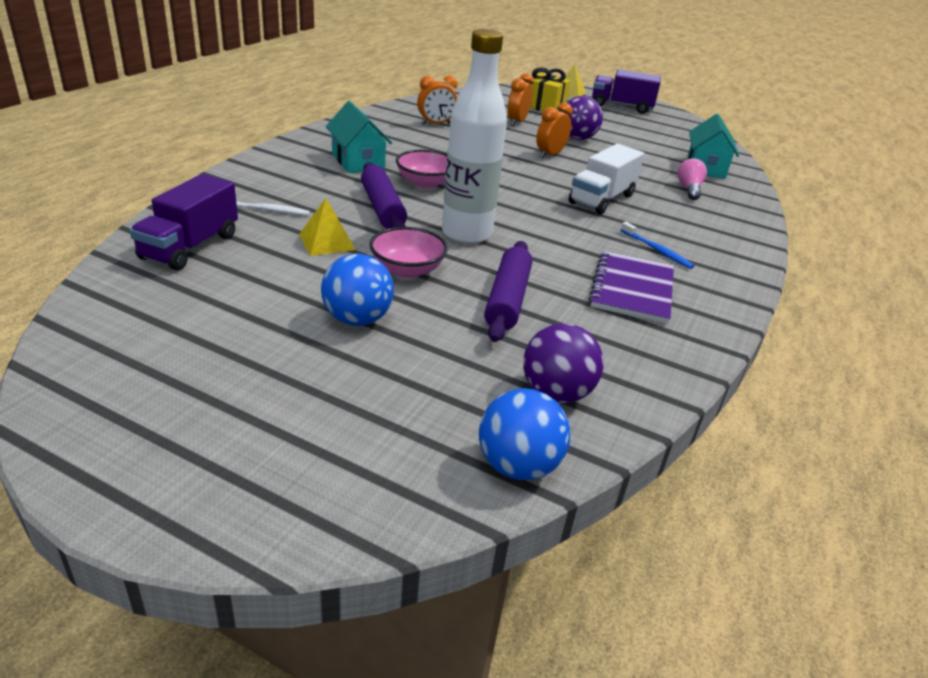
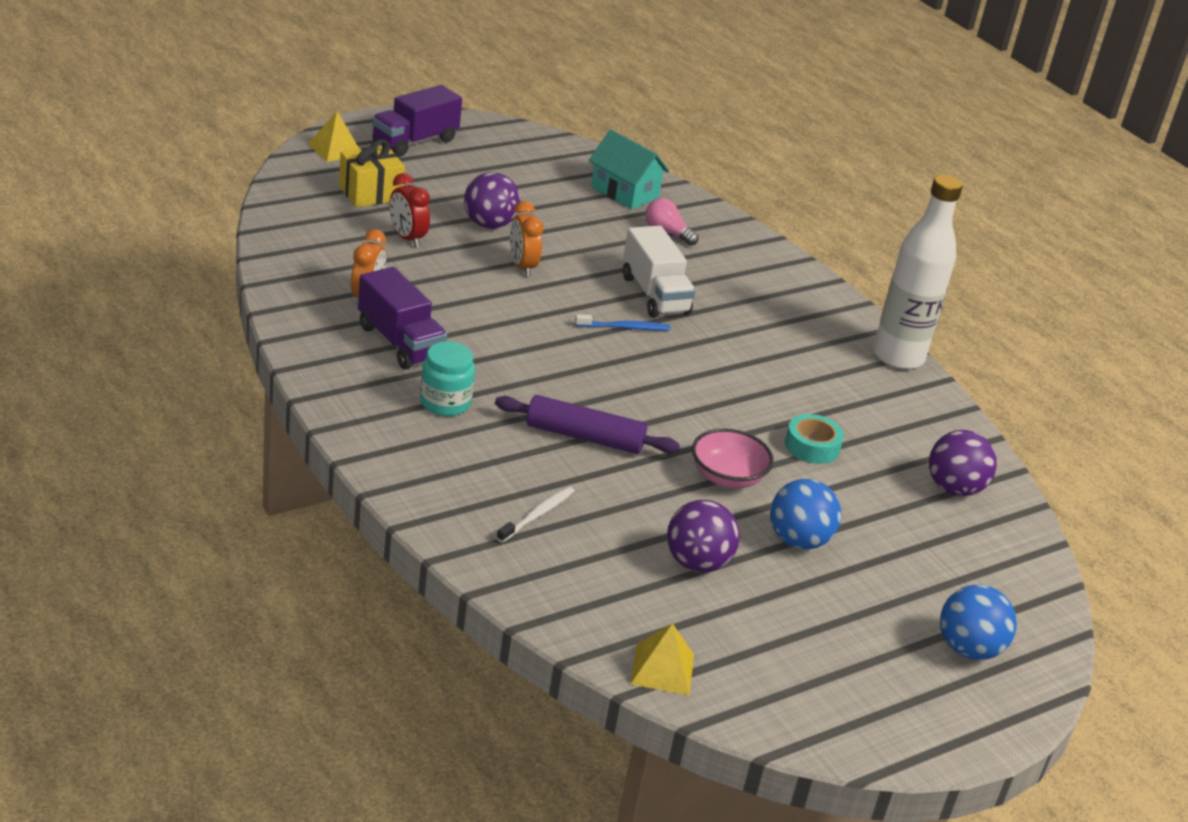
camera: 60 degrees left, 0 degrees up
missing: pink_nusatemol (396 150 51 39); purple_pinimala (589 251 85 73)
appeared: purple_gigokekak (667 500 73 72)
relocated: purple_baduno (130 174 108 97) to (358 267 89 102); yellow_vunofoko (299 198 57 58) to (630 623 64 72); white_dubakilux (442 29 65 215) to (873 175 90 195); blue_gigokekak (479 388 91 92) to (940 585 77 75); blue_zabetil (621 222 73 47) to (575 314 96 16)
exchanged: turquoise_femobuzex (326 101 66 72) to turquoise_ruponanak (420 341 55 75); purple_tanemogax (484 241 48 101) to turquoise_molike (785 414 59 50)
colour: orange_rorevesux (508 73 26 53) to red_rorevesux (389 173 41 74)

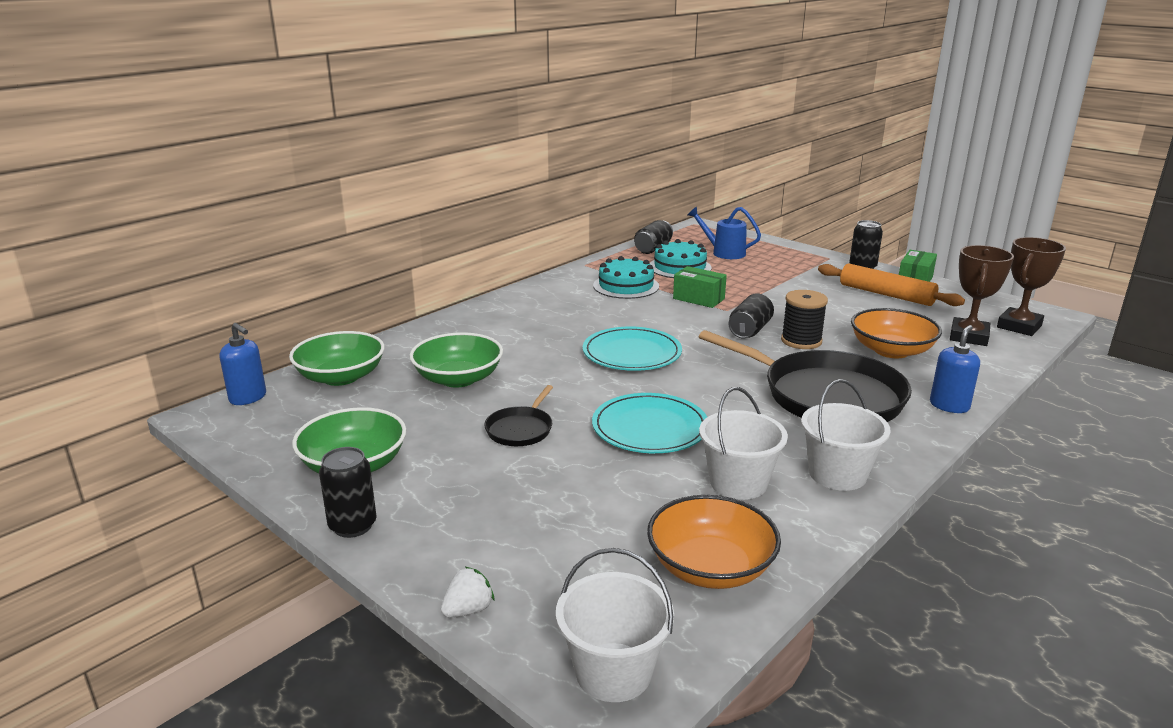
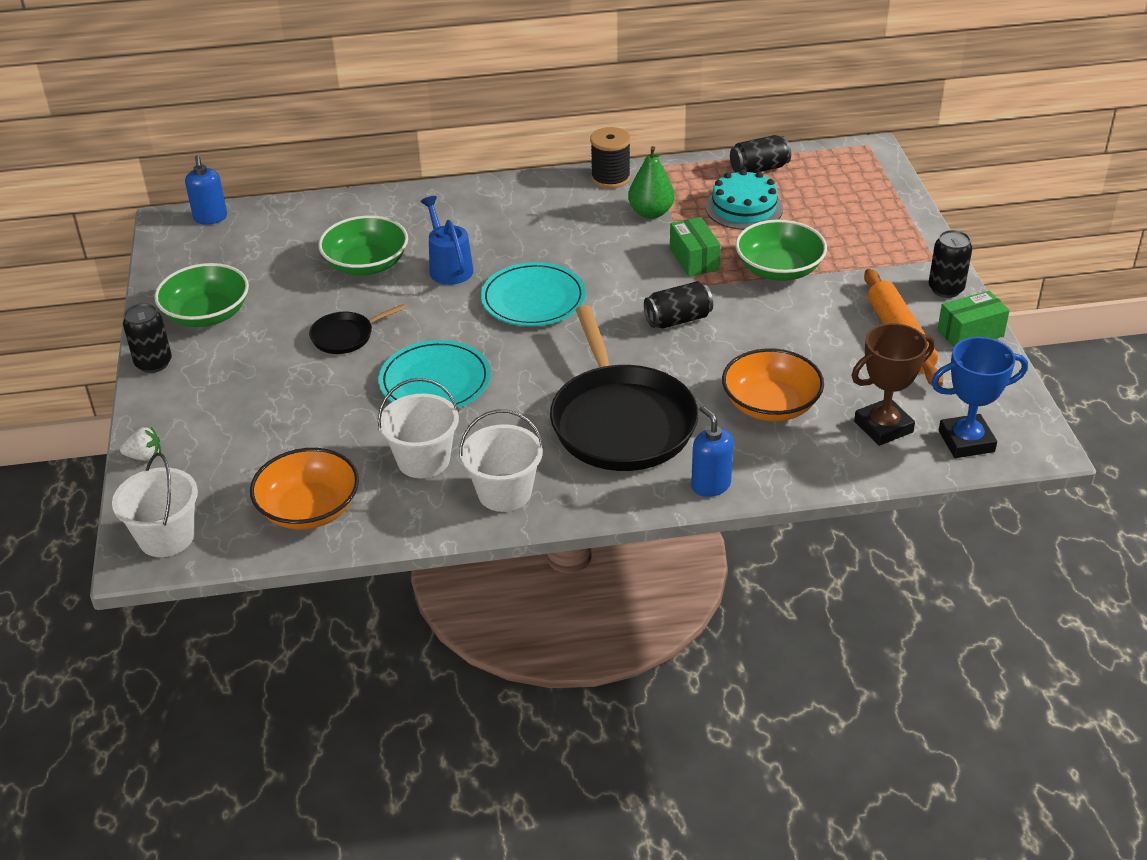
camera: 40 degrees right, 15 degrees up
relocated: green_nusatemol (289 331 96 55) to (736 220 91 61); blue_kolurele (688 206 73 53) to (420 196 53 89); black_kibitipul (781 290 47 59) to (590 127 41 62)
exchanged: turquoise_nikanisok (593 256 66 43) to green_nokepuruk (628 146 47 73)
colour: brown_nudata (997 237 69 99) to blue_nudata (931 337 97 121)
spun: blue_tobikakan (930 325 50 88) = (691 406 43 91) 105 degrees counterclockwise

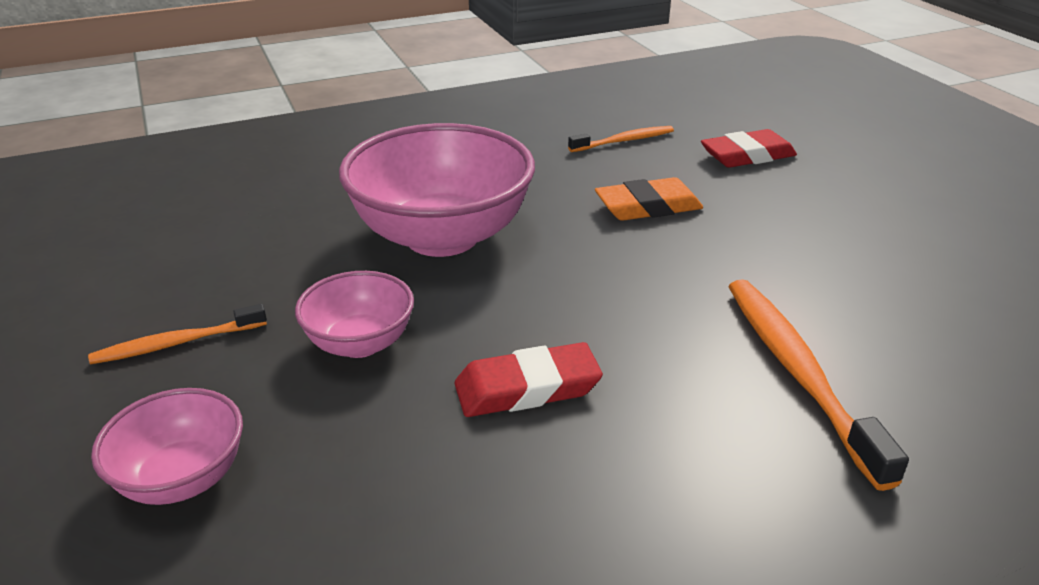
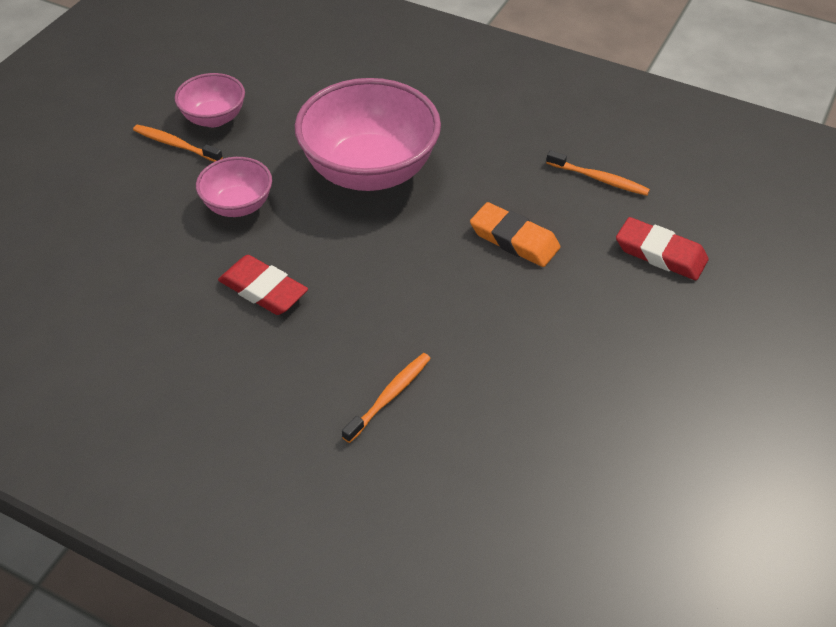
camera: 50 degrees right, 15 degrees up
relocated: pink_nusatemol (91 388 152 117) to (175 73 70 54)
size: orange_zabetil (728 279 181 212) = (342 353 89 90) x0.58

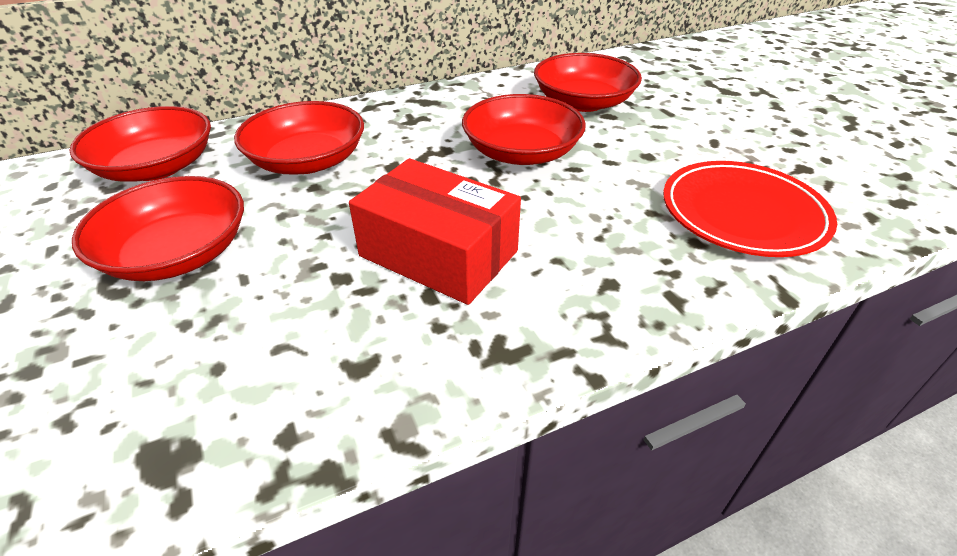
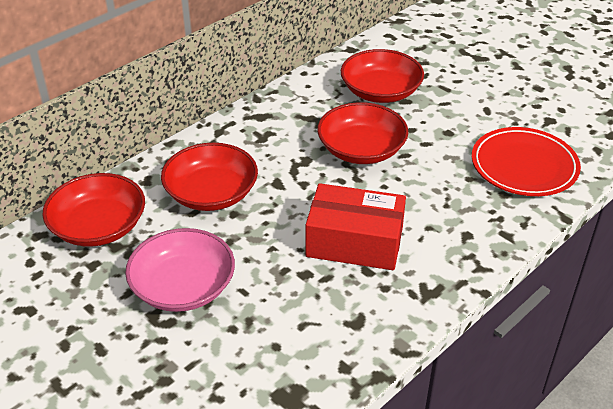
camera: 20 degrees left, 0 degrees up
colour: red_nusatemol (72 176 172 105) to pink_nusatemol (125 228 110 84)

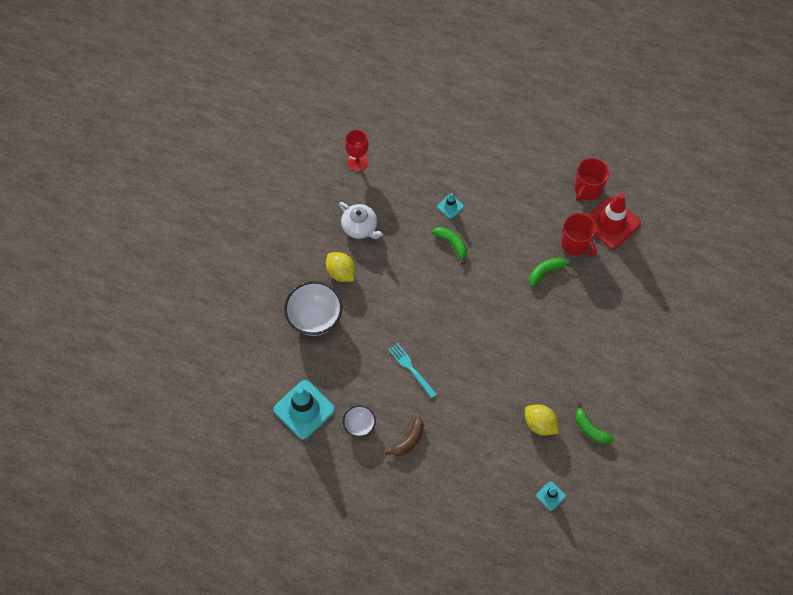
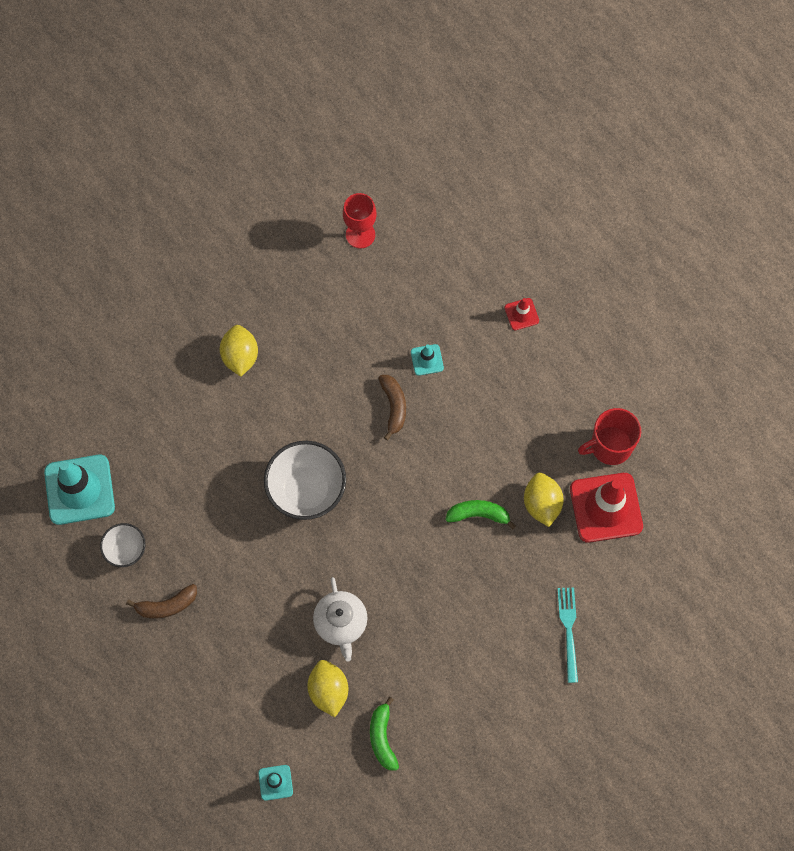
camera: 35 degrees right, 5 degrees up
appeared: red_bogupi (504 298 35 32)
relocated: white_nusatemol (284 281 59 55) to (264 441 82 79); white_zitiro (339 202 44 37) to (313 577 54 85); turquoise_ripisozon (388 343 49 55) to (557 587 21 96)
exchanged: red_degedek (561 213 36 43) to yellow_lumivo (524 473 40 54)
colour: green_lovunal (432 227 35 37) to brown_lovunal (378 375 28 65)

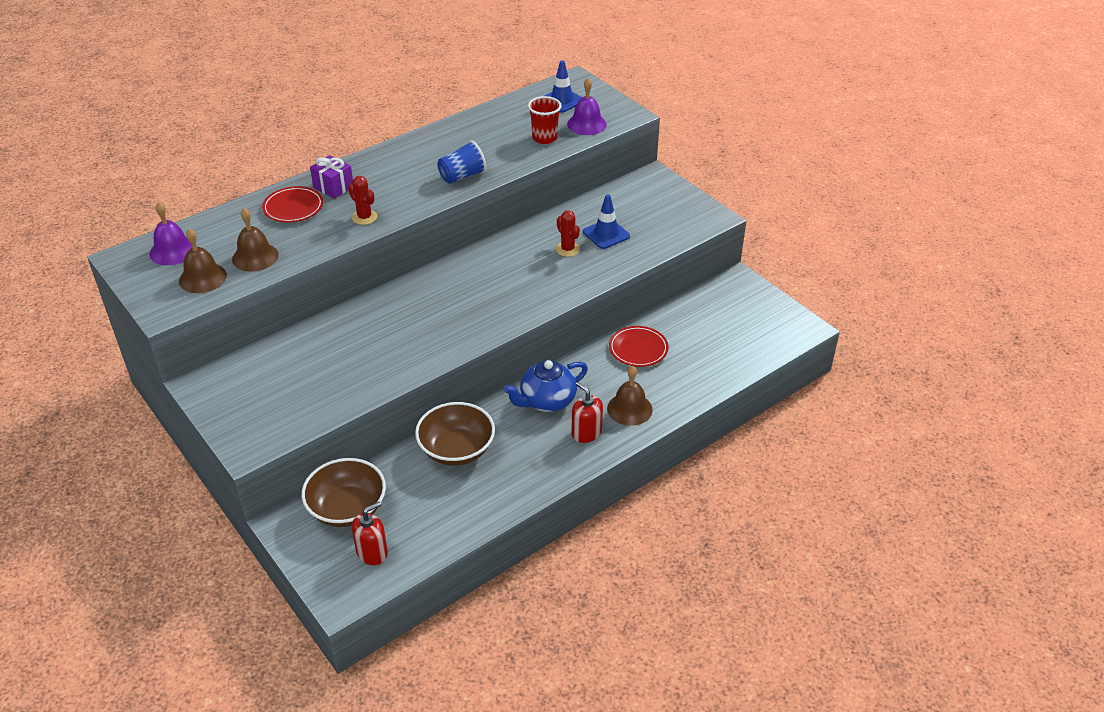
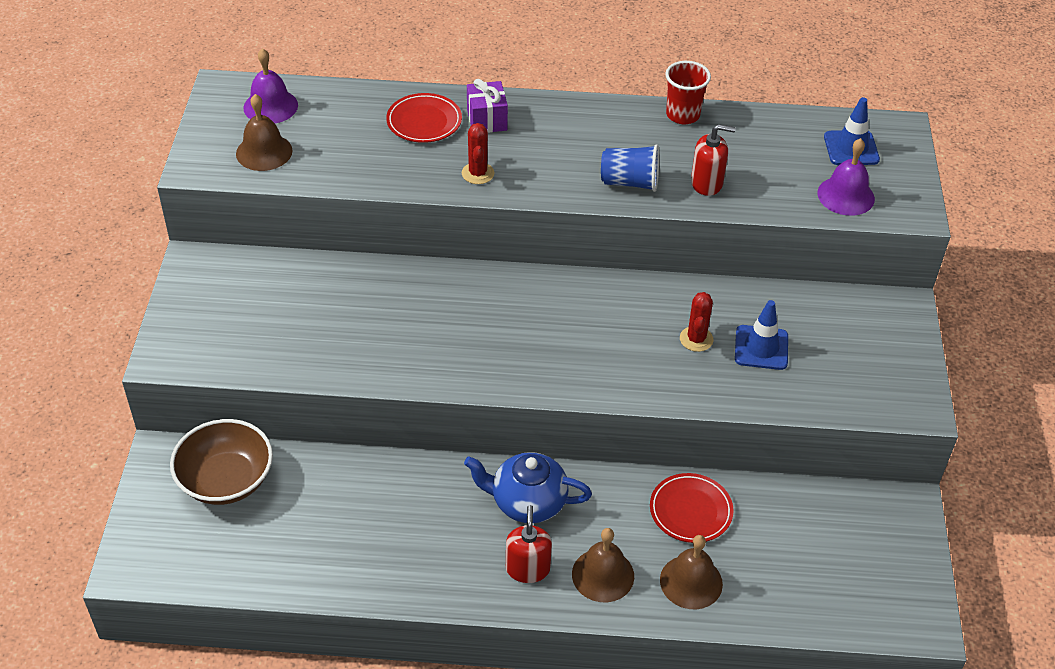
camera: 40 degrees right, 5 degrees up
missing: brown_nusatemol (415 402 80 64)
relocated: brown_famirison (232 208 47 64) to (660 535 63 74); red_tobikakan (352 501 36 64) to (691 124 45 72); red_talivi (528 96 34 48) to (665 61 46 63)

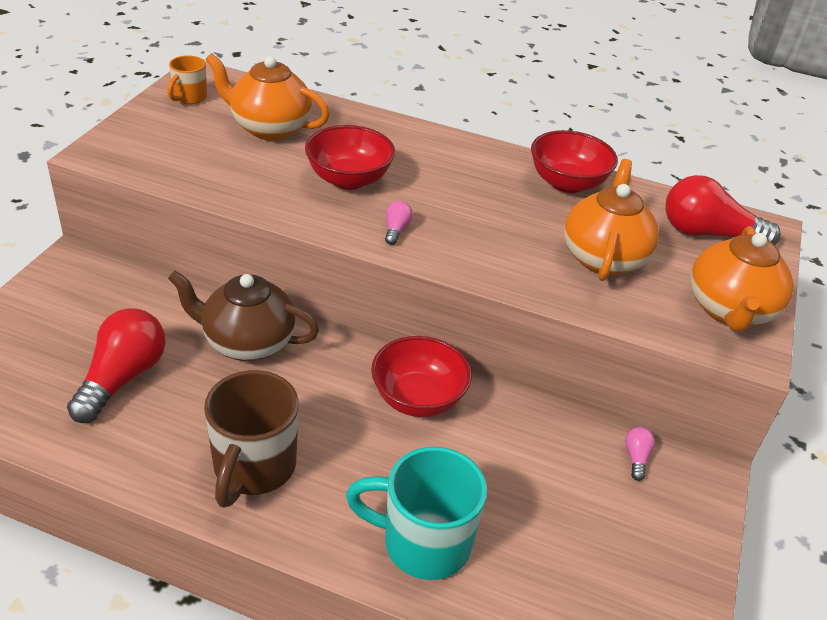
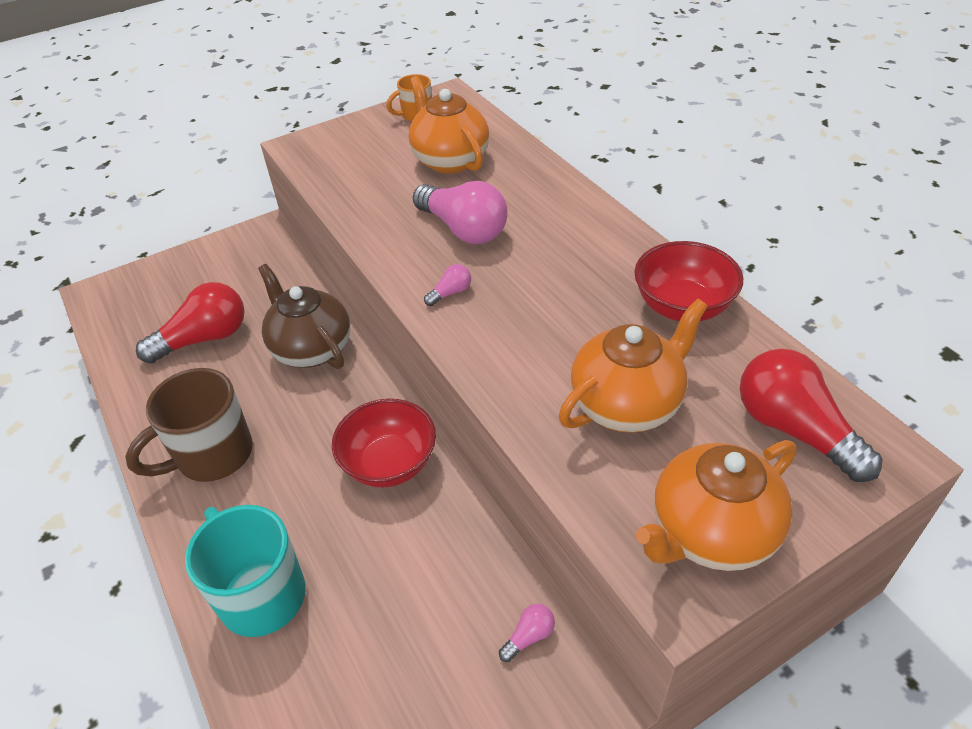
camera: 45 degrees right, 5 degrees up
exchanged: red_nusatemol (305 125 90 65) to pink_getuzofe (413 181 95 63)

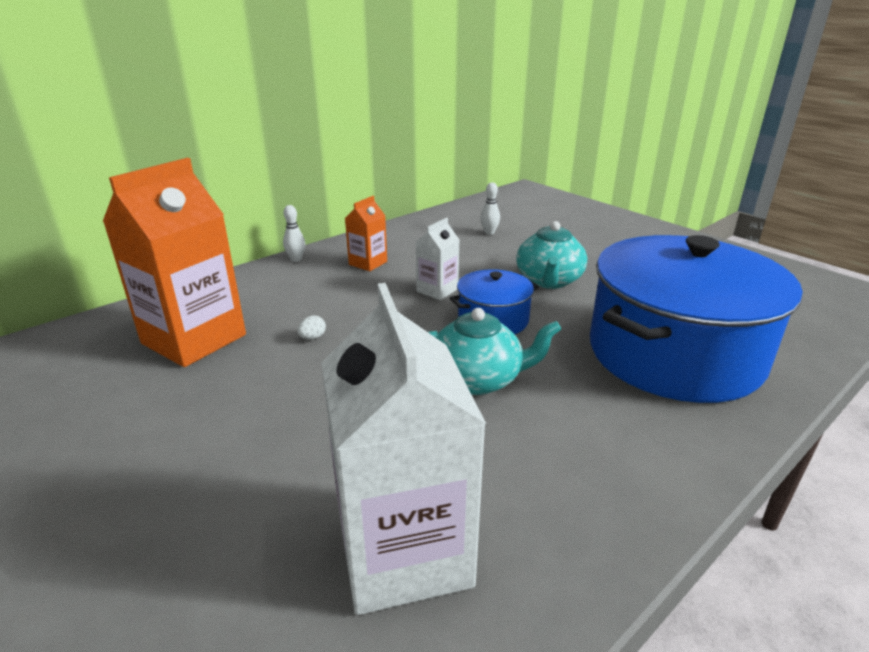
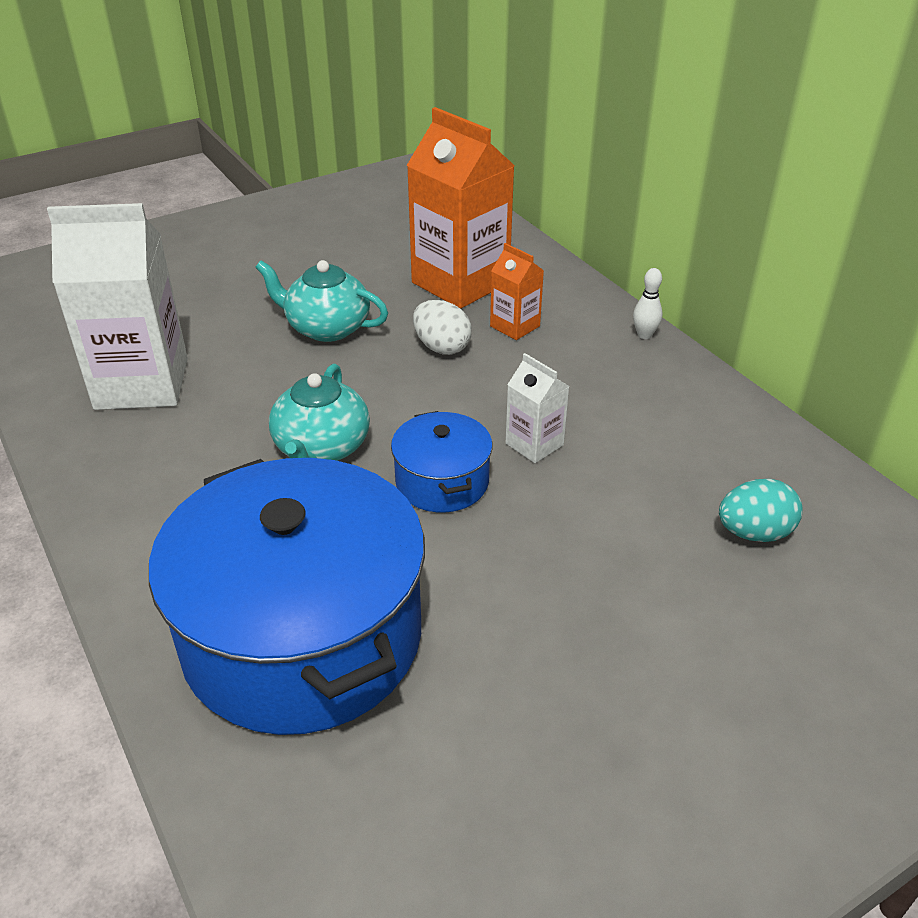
camera: 100 degrees right, 10 degrees up
relocated: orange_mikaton (345 196 42 75) to (490 243 54 97); turquoise_zitiro (516 221 71 68) to (255 260 133 82)
exchanged: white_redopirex (481 182 19 53) to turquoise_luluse (719 479 84 63)
size: white_luluse (297 315 29 25) = (413 300 59 55) x2.01

